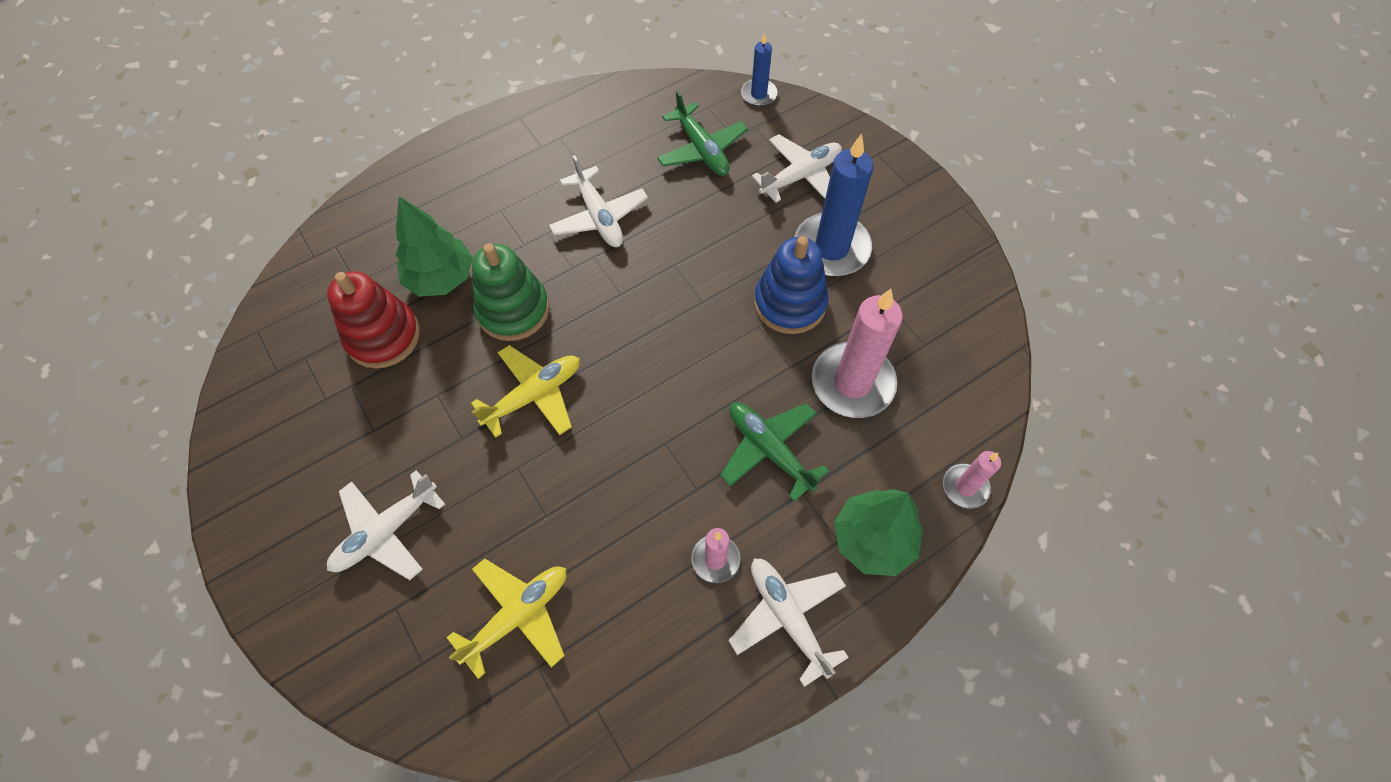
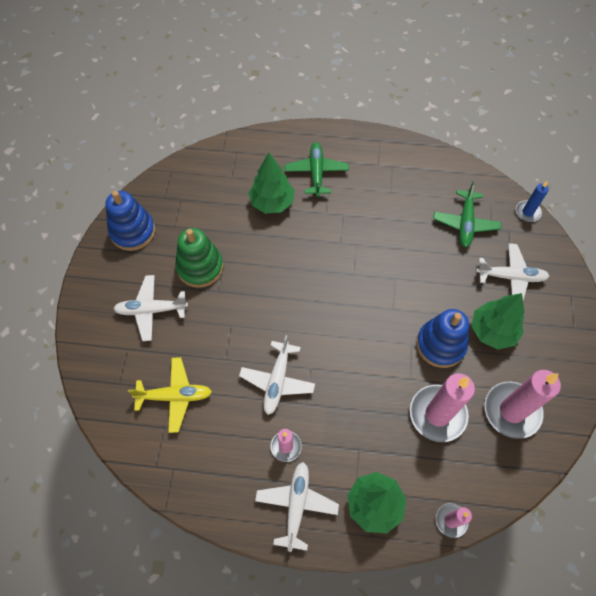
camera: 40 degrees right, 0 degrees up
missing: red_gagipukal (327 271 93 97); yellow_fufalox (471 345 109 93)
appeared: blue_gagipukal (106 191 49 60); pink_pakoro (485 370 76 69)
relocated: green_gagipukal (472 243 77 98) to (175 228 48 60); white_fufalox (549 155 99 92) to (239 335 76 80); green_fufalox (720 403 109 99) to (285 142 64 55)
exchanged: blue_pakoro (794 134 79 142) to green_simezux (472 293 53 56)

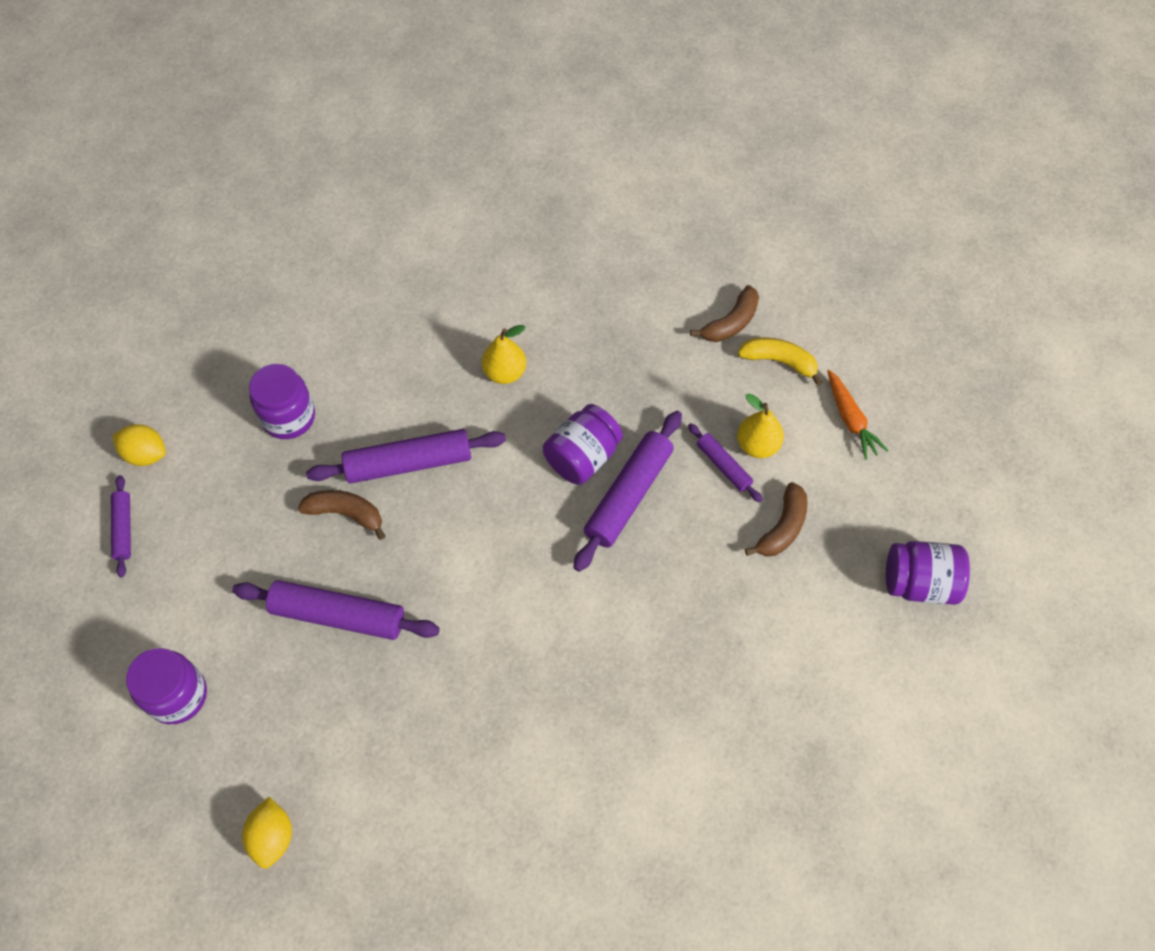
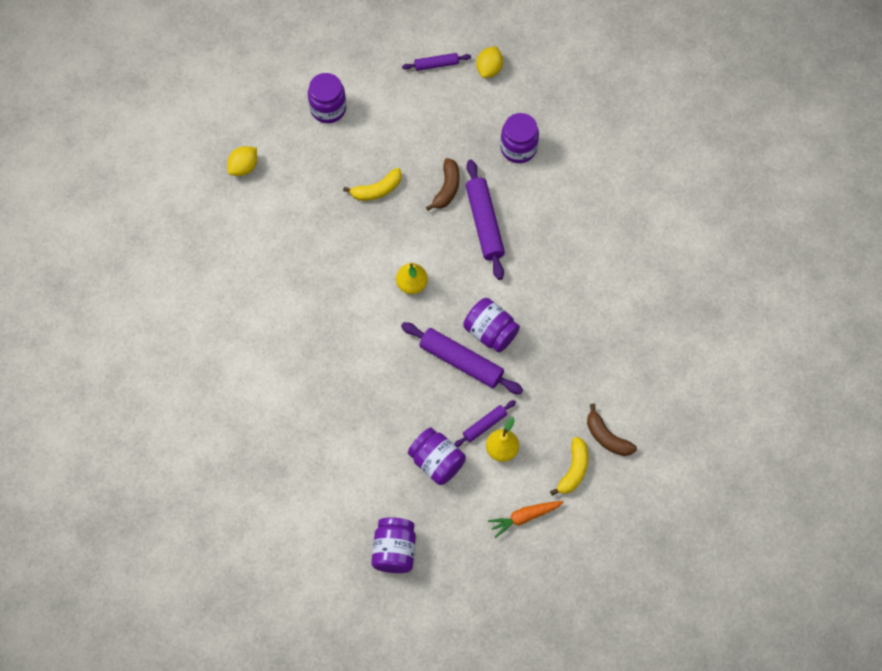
camera: 90 degrees right, 5 degrees up
relocated: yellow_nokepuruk (482 325 44 59) to (396 263 32 31)
exchanged: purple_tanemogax (232 580 208 60) to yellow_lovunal (343 168 59 33); brown_lovunal (745 482 63 75) to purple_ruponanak (408 428 58 57)
spun: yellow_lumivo (242 797 50 72) = (227 146 30 30) 45 degrees counterclockwise

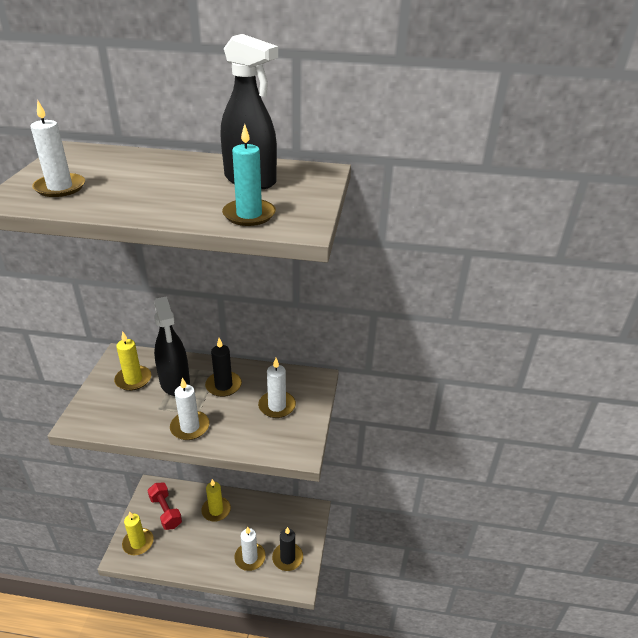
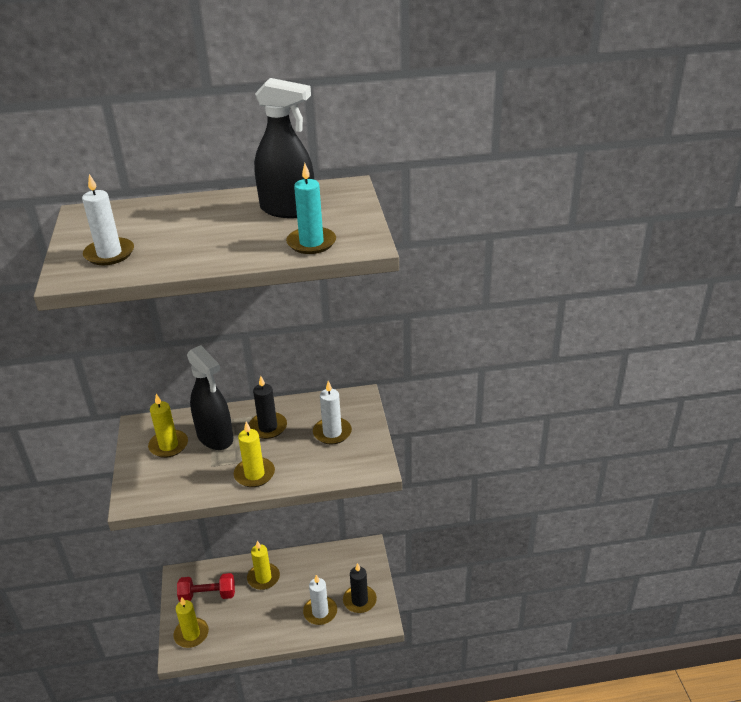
camera: 15 degrees left, 0 degrees up
colour: white_pakoro (170 378 39 62) to yellow_pakoro (234 422 41 65)
spun: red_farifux (147 483 35 47) = (177 573 58 29) 45 degrees counterclockwise

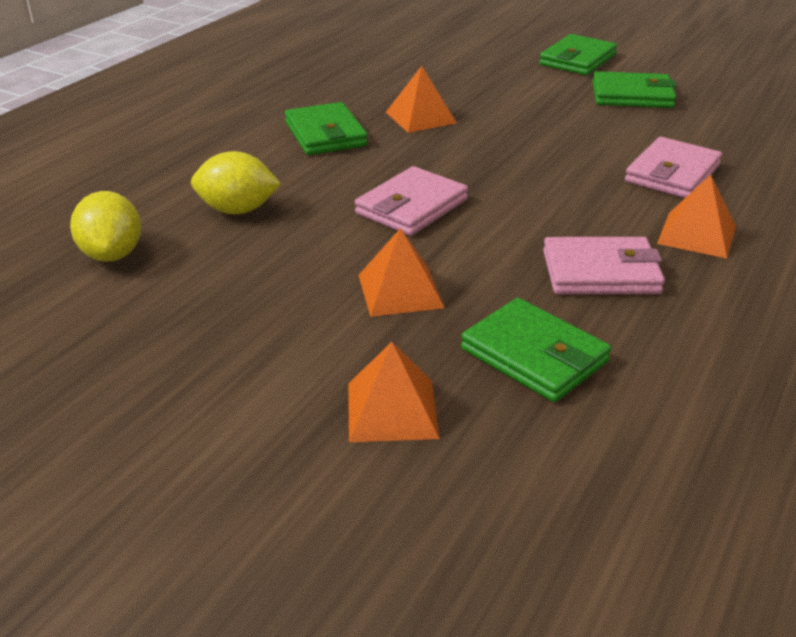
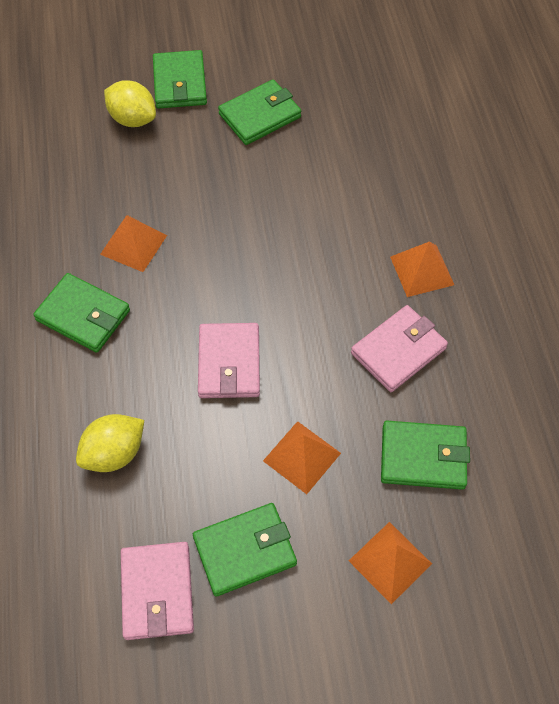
camera: 40 degrees left, 25 degrees up
appeared: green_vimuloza (193 503 104 94)
relocated: yellow_lumivo (70 191 71 71) to (104 80 52 47); pink_vimuloza (625 137 97 61) to (121 542 73 98)

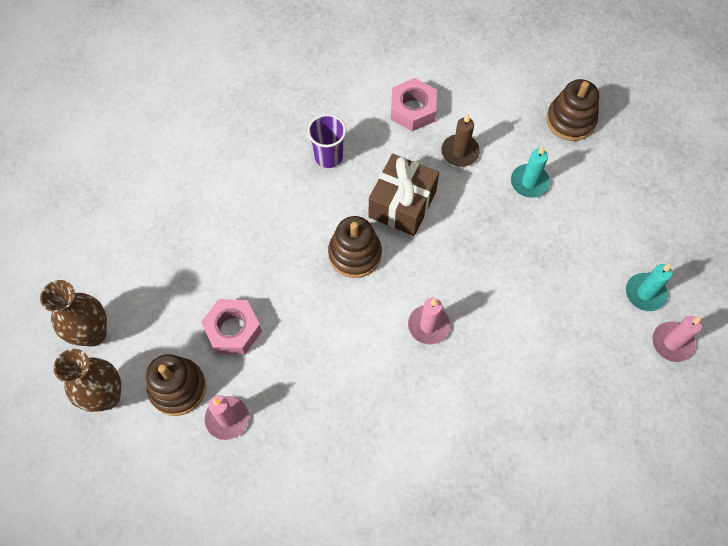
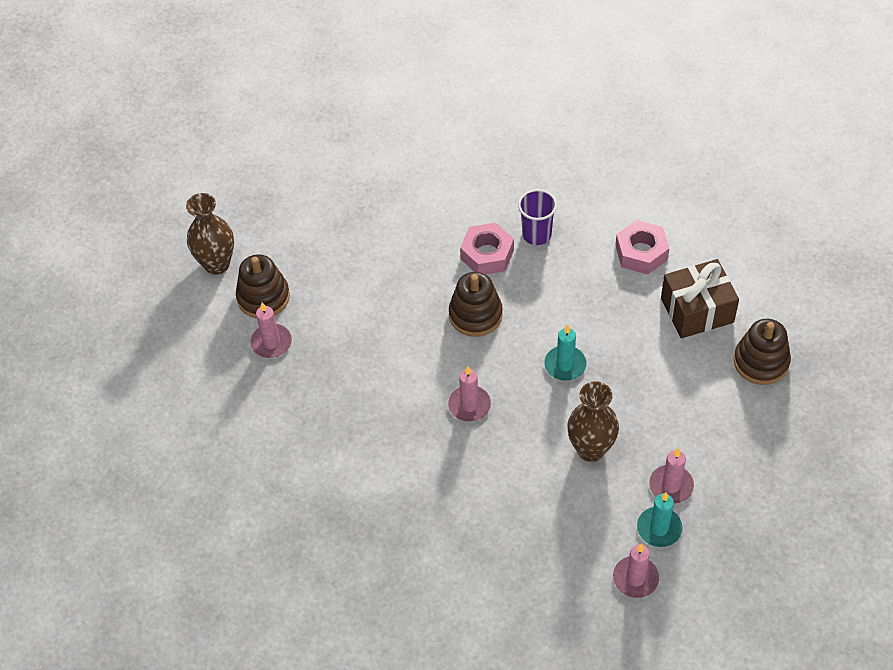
camera: 50 degrees right, 10 degrees down
missing: brown_pakoro (441 114 39 53)
appeared: pink_pakoro (649 448 45 56)
relocated: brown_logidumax (40 280 67 67) to (567 381 52 81); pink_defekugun (201 299 61 56) to (460 223 54 52); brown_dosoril (369 154 70 82) to (661 259 78 79); turquoise_pakoro (511 145 39 53) to (544 324 42 57)

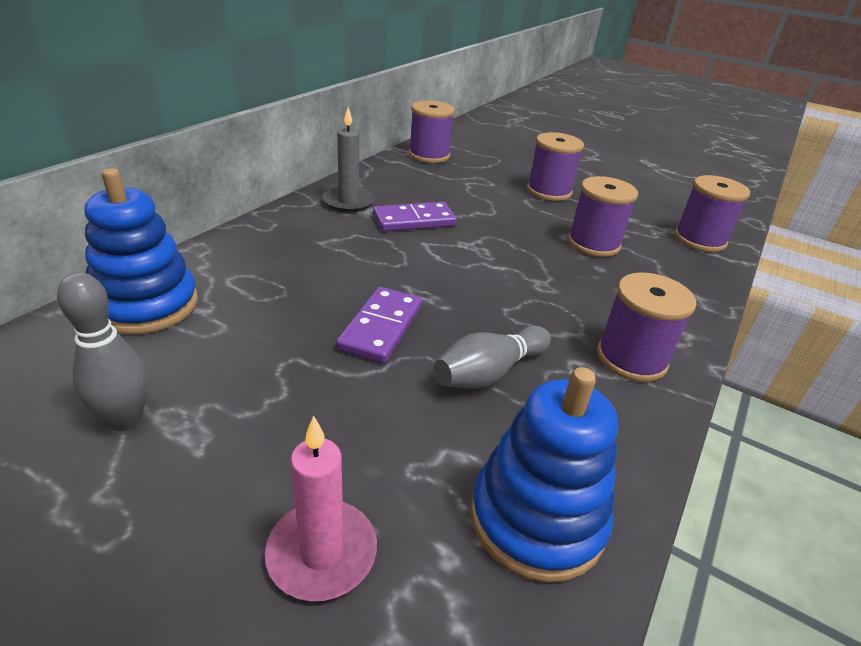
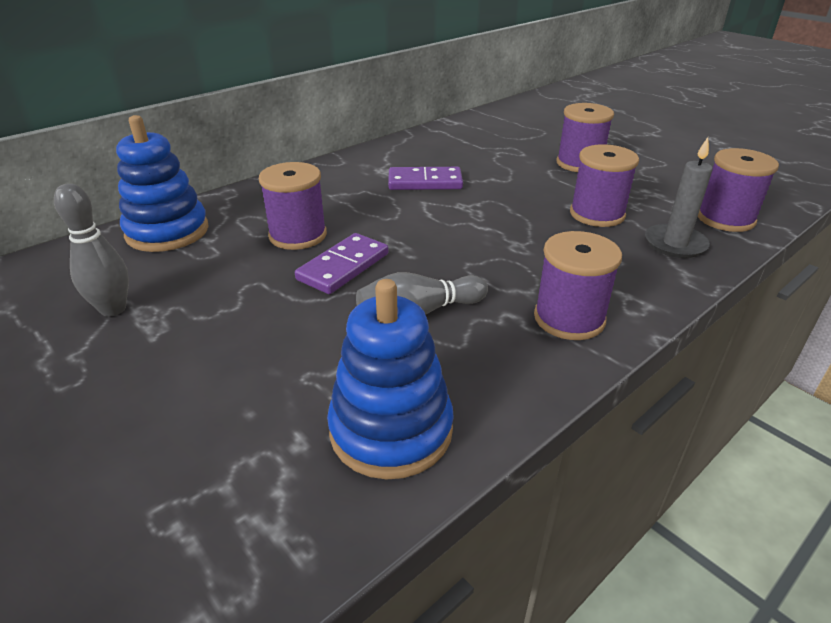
camera: 20 degrees right, 0 degrees up
missing: pink_pakoro (265 416 112 185)
relocated: grey_pakoro (322 107 53 105) to (645 137 68 121); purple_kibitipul (409 100 46 63) to (259 162 68 88)

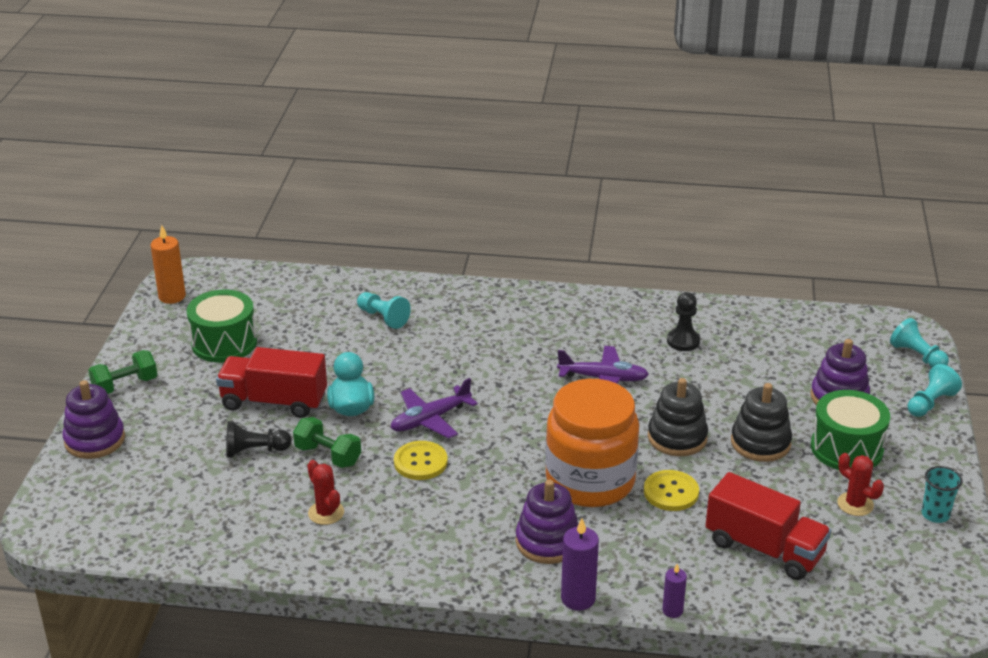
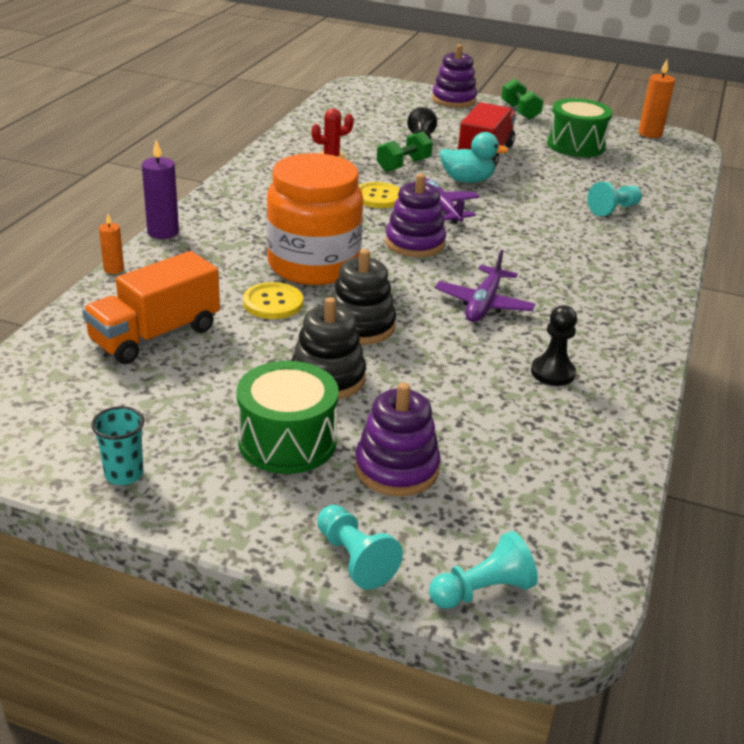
camera: 100 degrees right, 0 degrees up
missing: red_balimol (837 453 47 63)
relocated: purple_gagipukal (516 480 62 84) to (385 174 61 83)
colour: purple_pakoro (662 564 25 54) to orange_pakoro (99 213 25 61); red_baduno (705 472 126 108) to orange_baduno (82 251 138 113)

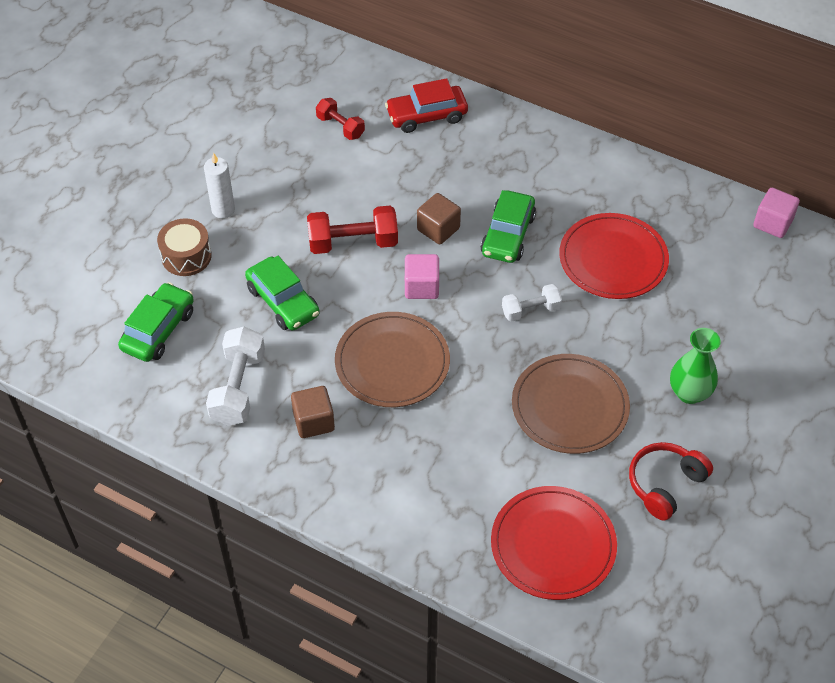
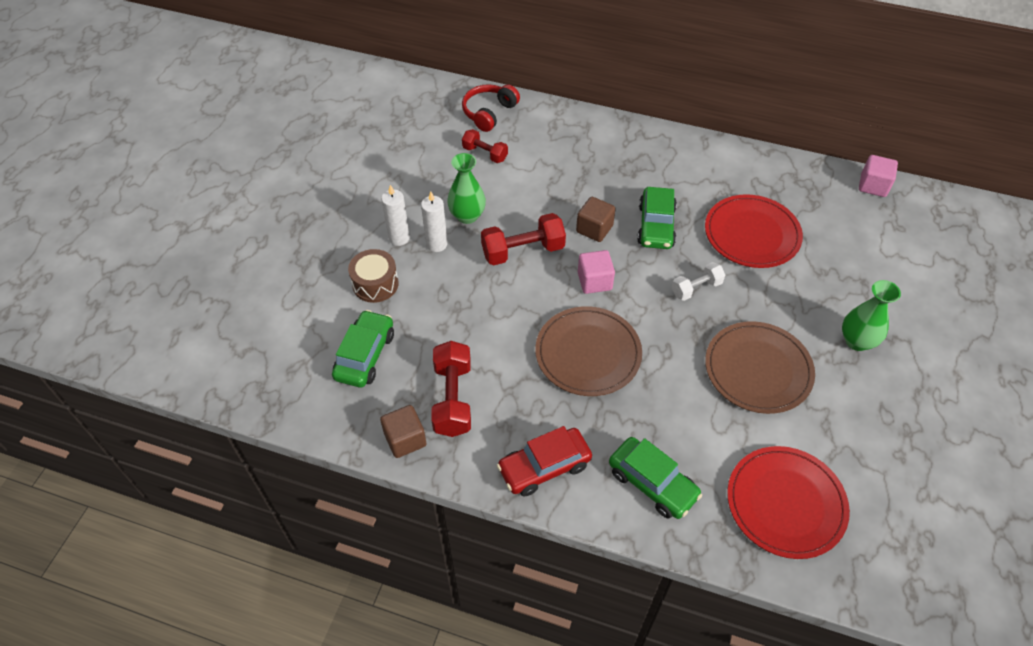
camera: 10 degrees left, 0 degrees up
appeared: white_pakoro (421 192 27 60); green_logidumax (447 153 39 71)
relocated: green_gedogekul (245 256 75 75) to (609 437 93 82); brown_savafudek (291 386 44 52) to (380 405 46 53); red_gedogekul (385 78 83 55) to (497 426 95 71); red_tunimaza (629 442 84 79) to (462 84 58 48)
colour: white_farifux (206 327 59 99) to red_farifux (431 341 40 96)

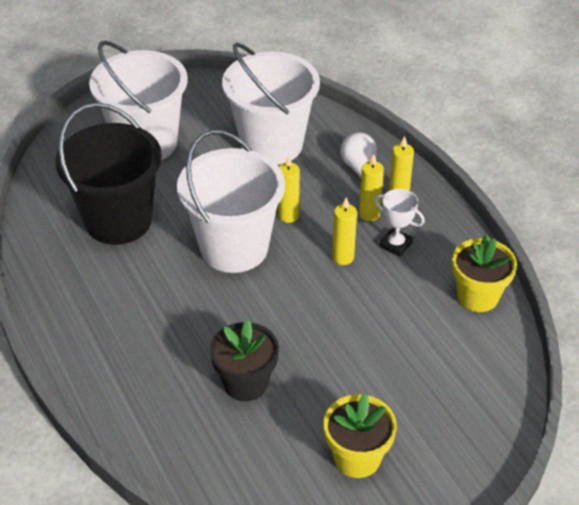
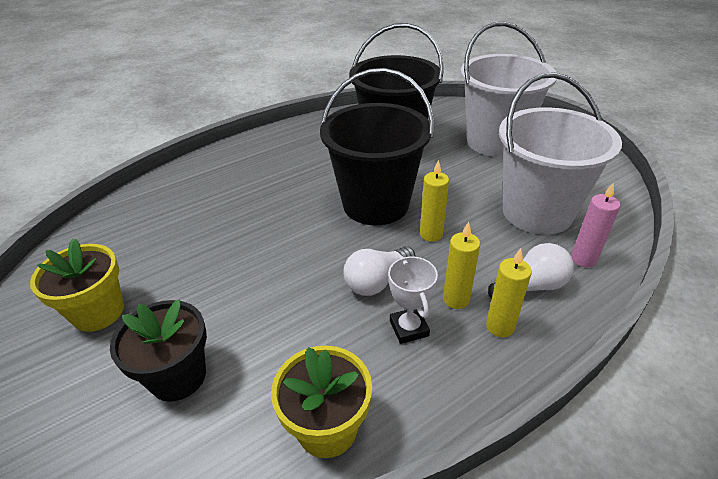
camera: 85 degrees right, 5 degrees down
appeared: pink_pakoro (571 182 49 86)
relocated: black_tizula (210 320 69 81) to (110 300 97 102)
exchanged: yellow_pakoro (332 197 25 68) to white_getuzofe (344 246 72 50)
colour: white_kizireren (177 130 108 143) to black_kizireren (320 68 114 157)
spun: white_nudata (375 189 50 68) = (388 256 50 88) 45 degrees counterclockwise

